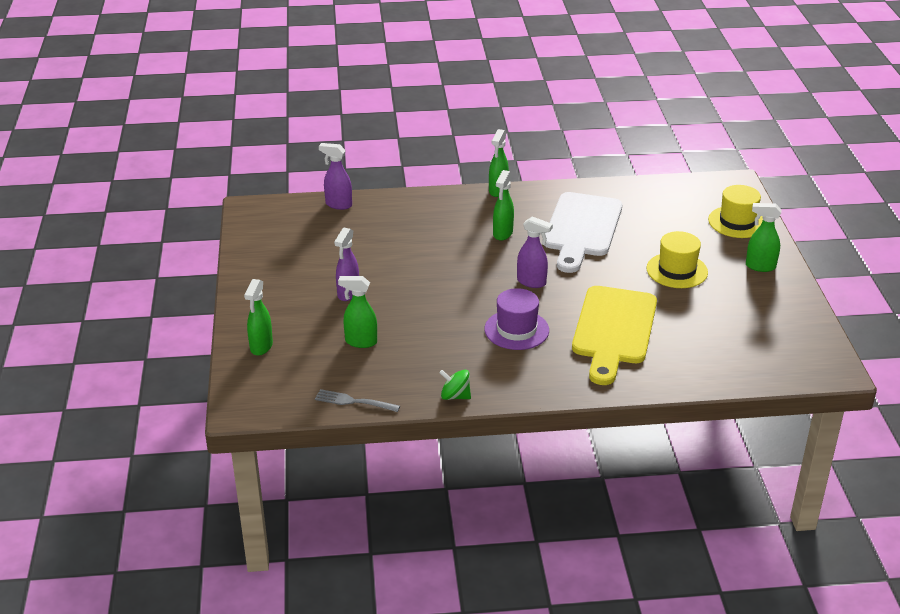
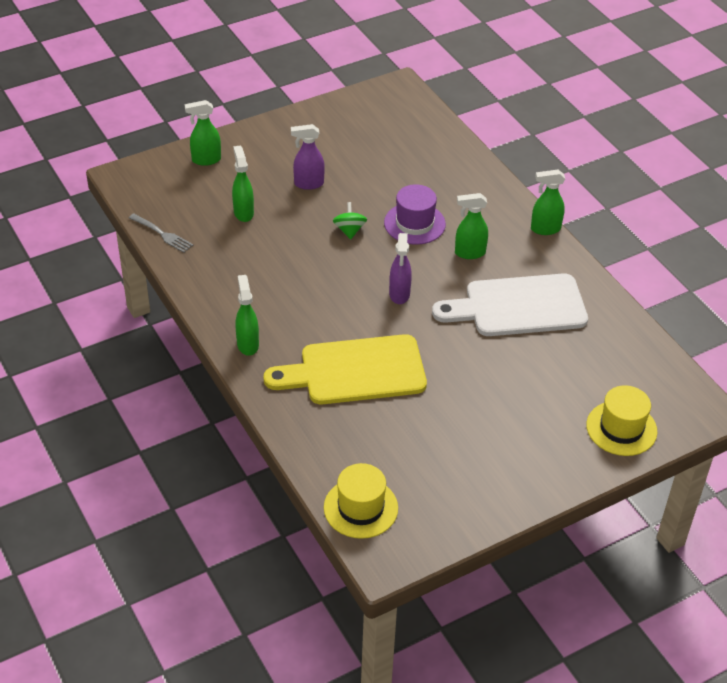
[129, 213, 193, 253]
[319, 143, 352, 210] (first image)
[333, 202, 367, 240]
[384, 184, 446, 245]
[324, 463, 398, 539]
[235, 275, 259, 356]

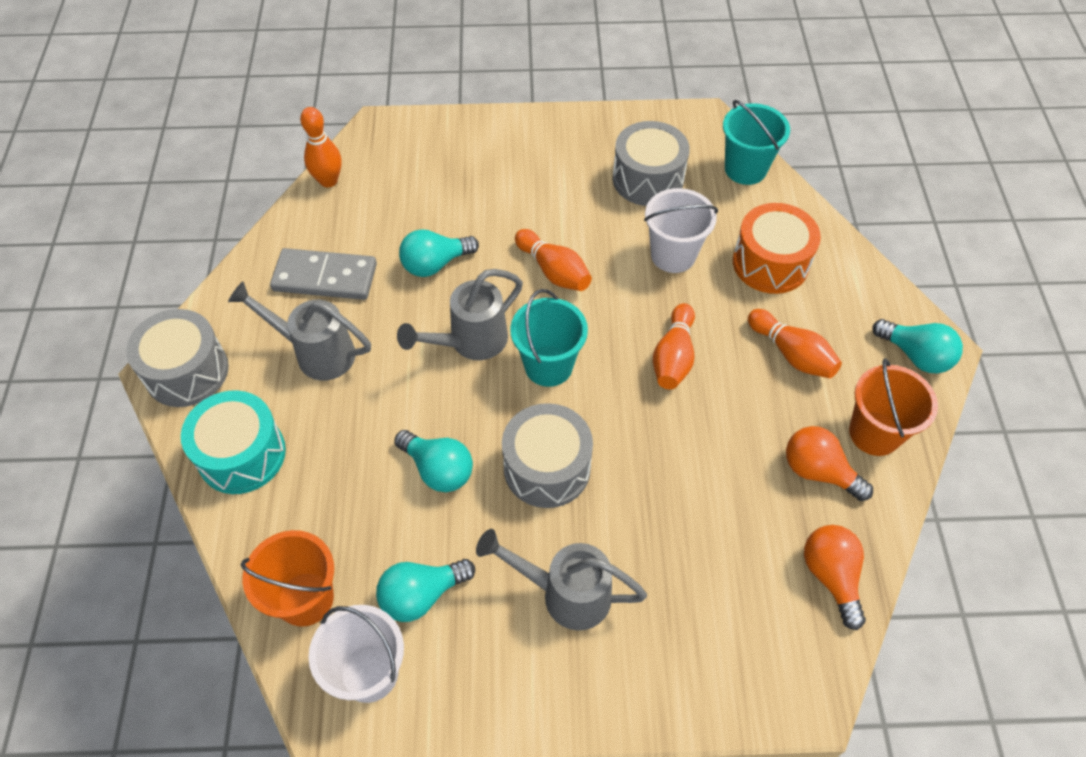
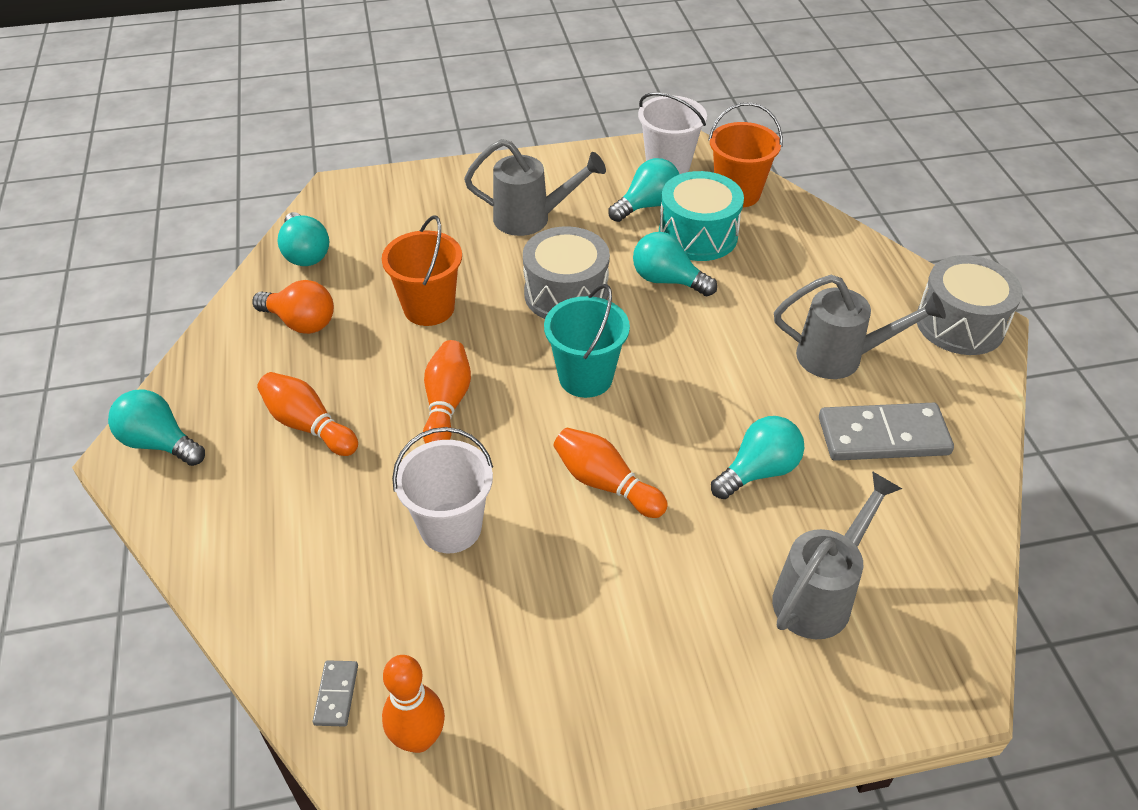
[659, 171, 744, 261]
[382, 655, 445, 753]
[772, 471, 902, 639]
[613, 121, 690, 206] (first image)
[313, 660, 358, 727]
[733, 203, 821, 294] (first image)
[278, 212, 329, 266]
[382, 216, 462, 326]

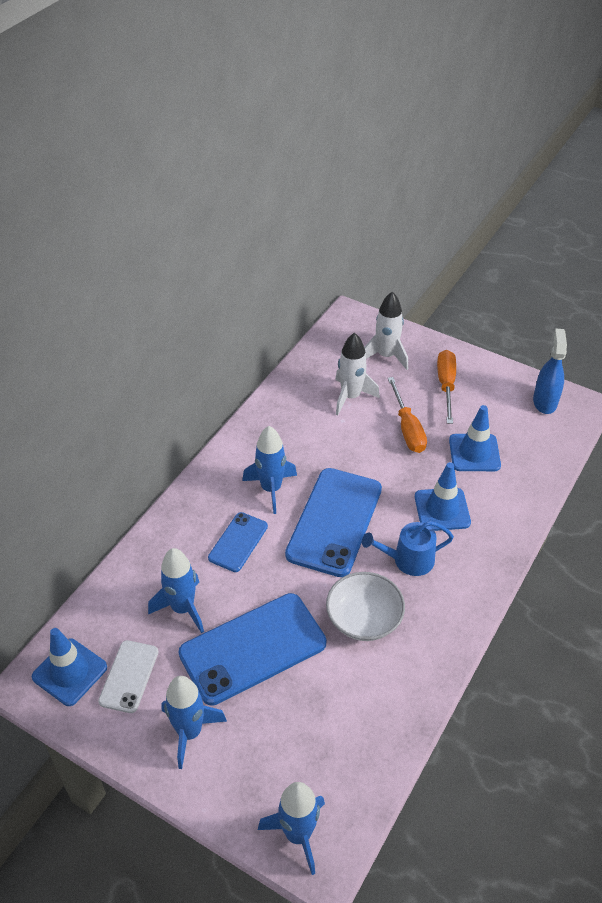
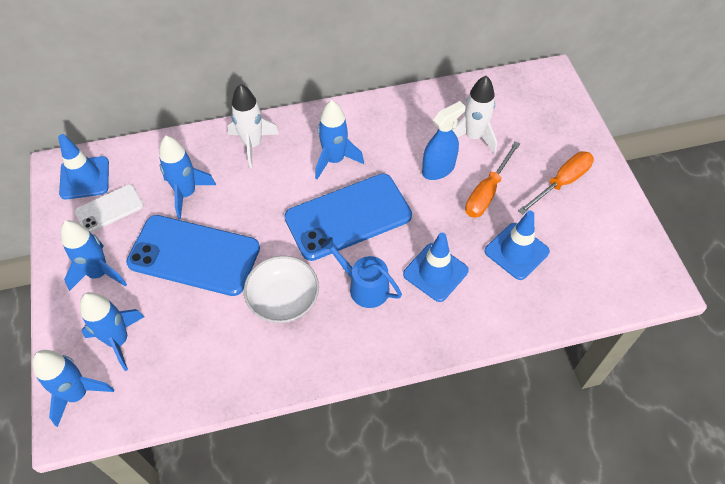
[208, 512, 268, 572] (first image)
[227, 84, 279, 168]
[422, 101, 466, 180]
[80, 292, 144, 371]

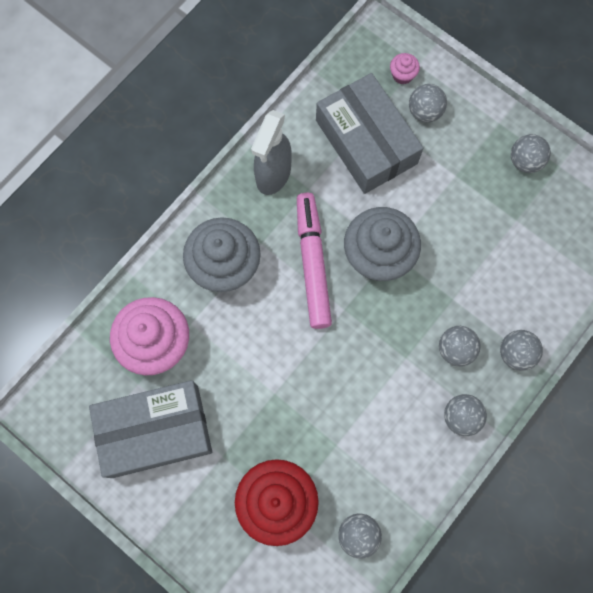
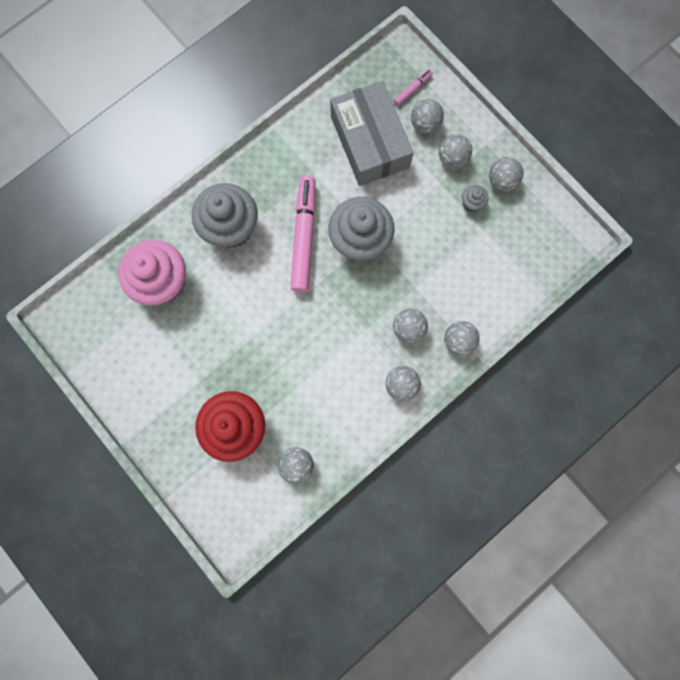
[89, 380, 212, 478] (first image)
[251, 110, 292, 195] (first image)
[394, 69, 433, 106]
[439, 134, 472, 169]
[462, 185, 488, 212]

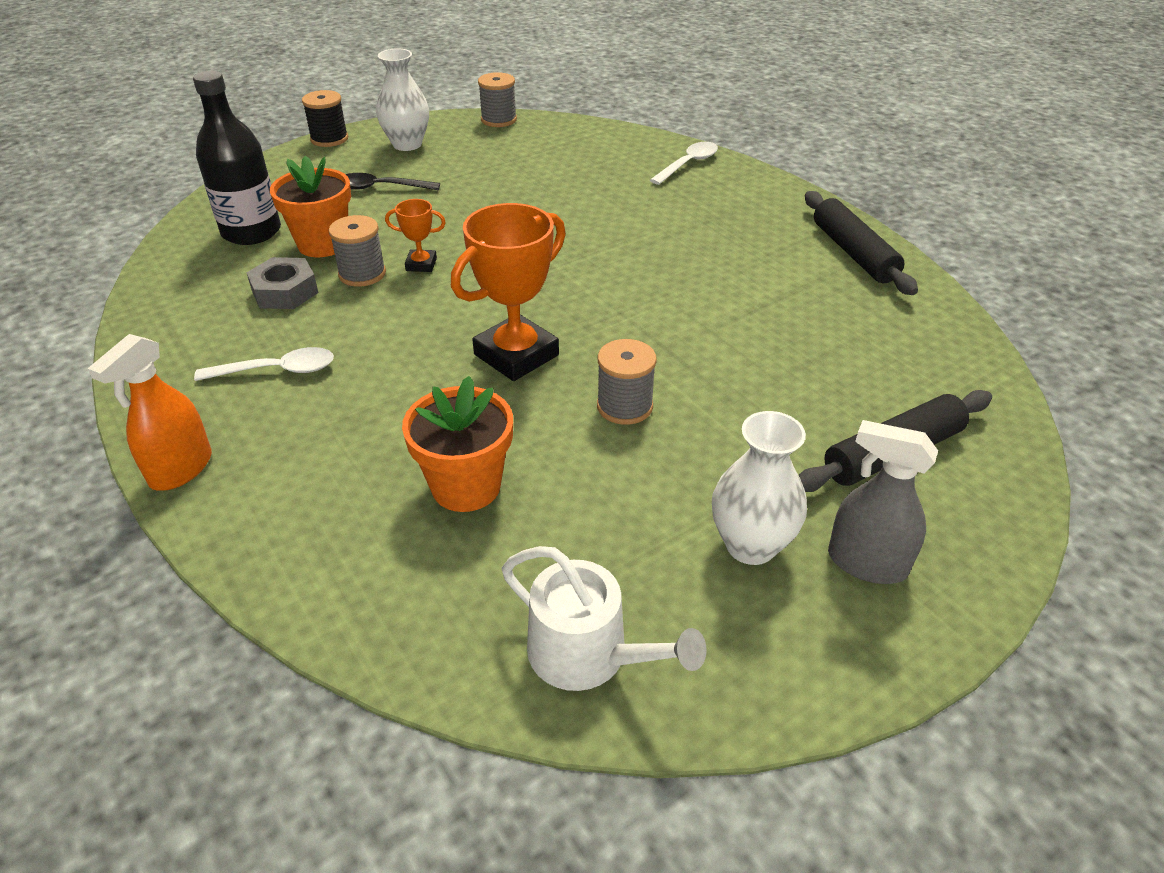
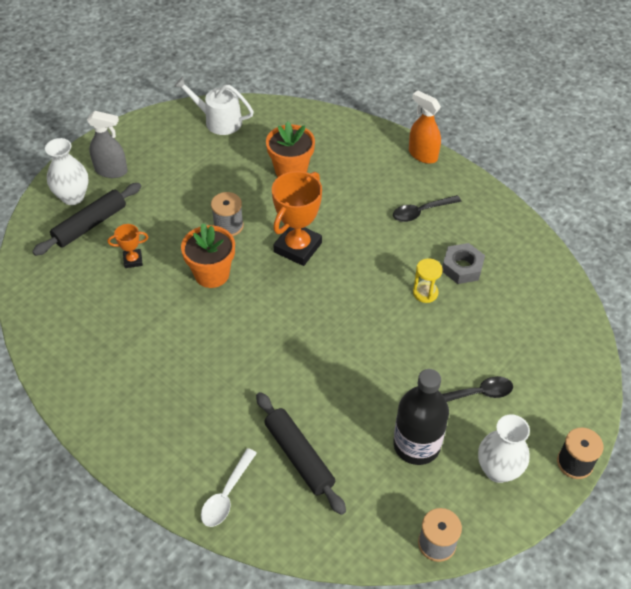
[409, 90, 441, 164]
[393, 369, 449, 465]
[393, 195, 461, 222]
[181, 223, 235, 288]
[413, 258, 443, 303]
[108, 224, 148, 268]
[45, 138, 89, 205]
[256, 392, 346, 515]

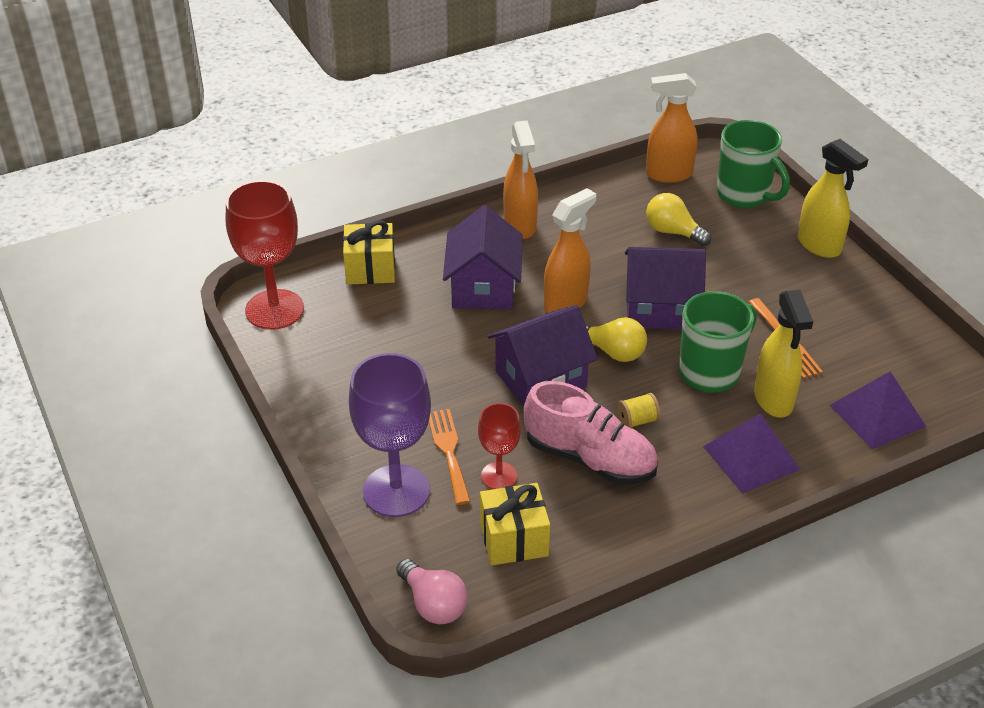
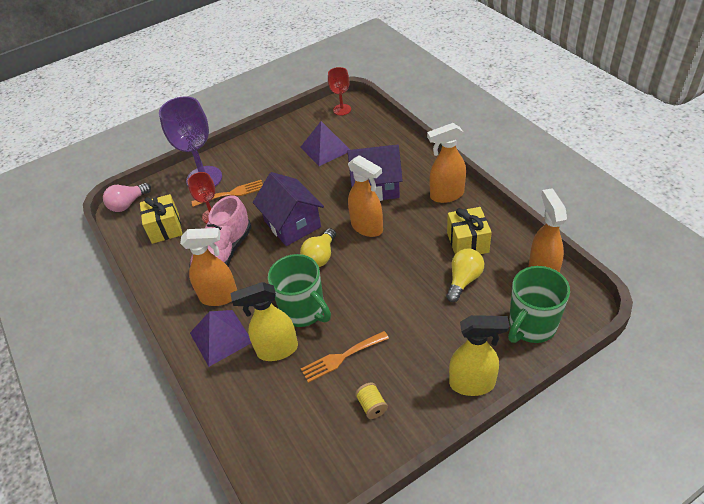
[328, 67, 351, 115]
[447, 207, 492, 254]
[355, 382, 388, 419]
[625, 247, 706, 330] (first image)
[449, 315, 509, 396]
[300, 121, 350, 166]
[180, 228, 237, 306]

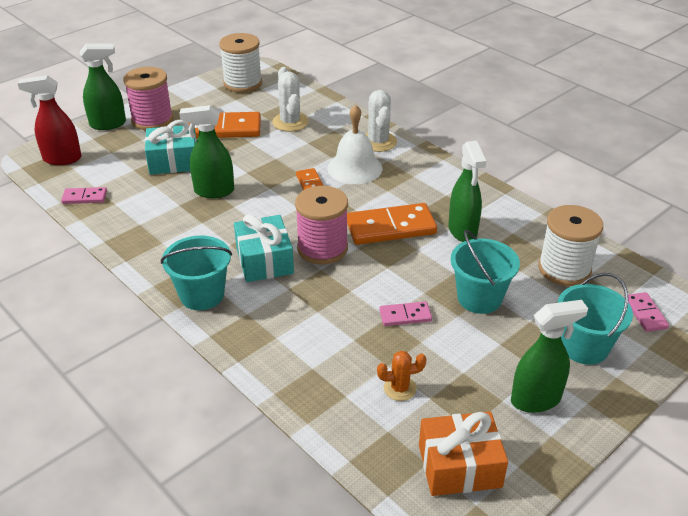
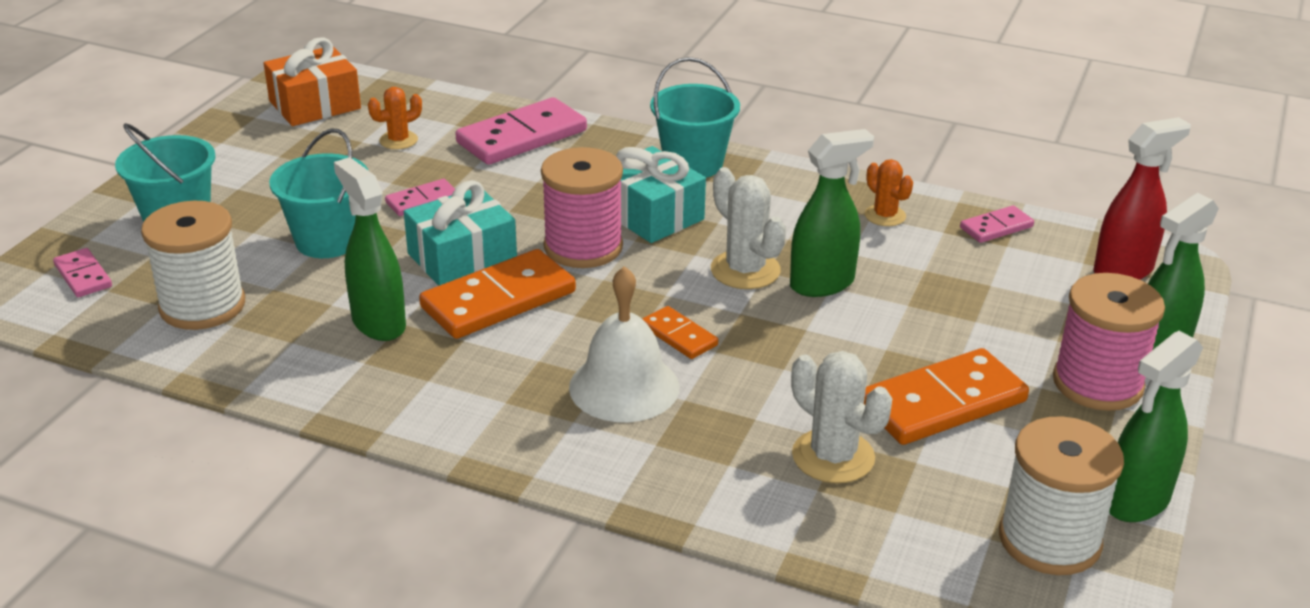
[404, 180, 517, 286]
[711, 167, 786, 289]
[1109, 331, 1203, 522]
[455, 97, 587, 165]
[865, 159, 913, 226]

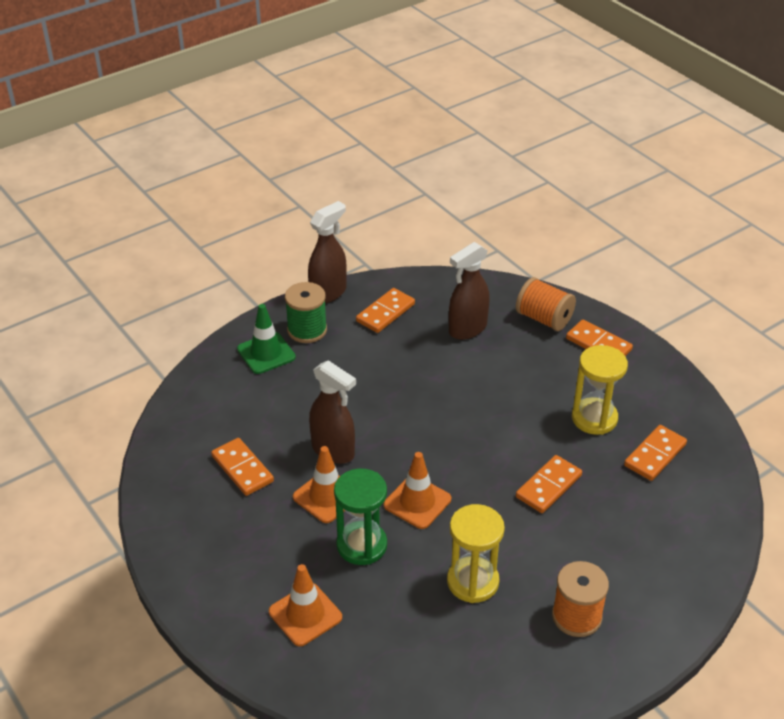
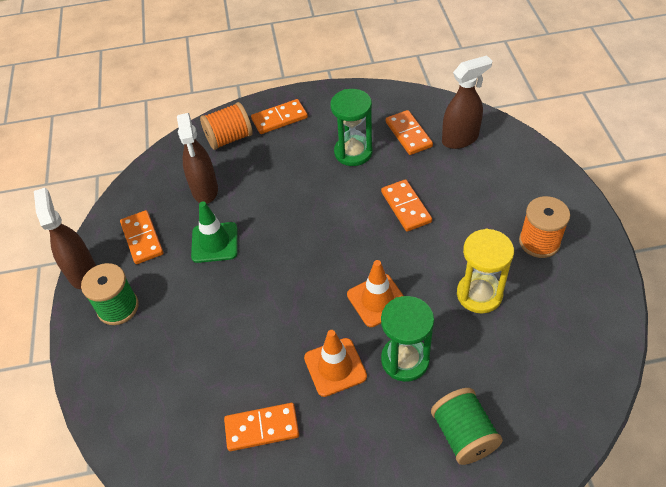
[191, 201, 237, 263]
[431, 388, 503, 465]
[442, 55, 492, 149]
[330, 89, 373, 166]

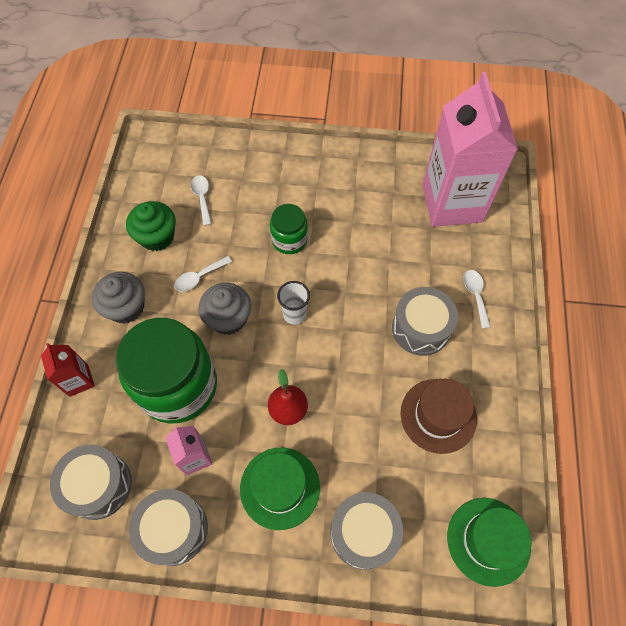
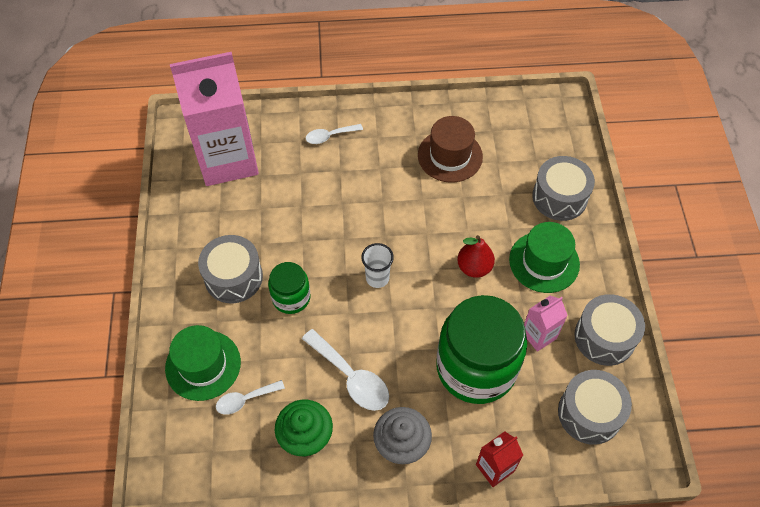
[302, 329, 389, 411]
[198, 283, 251, 335] (first image)
[198, 235, 263, 303]
[165, 325, 241, 401]

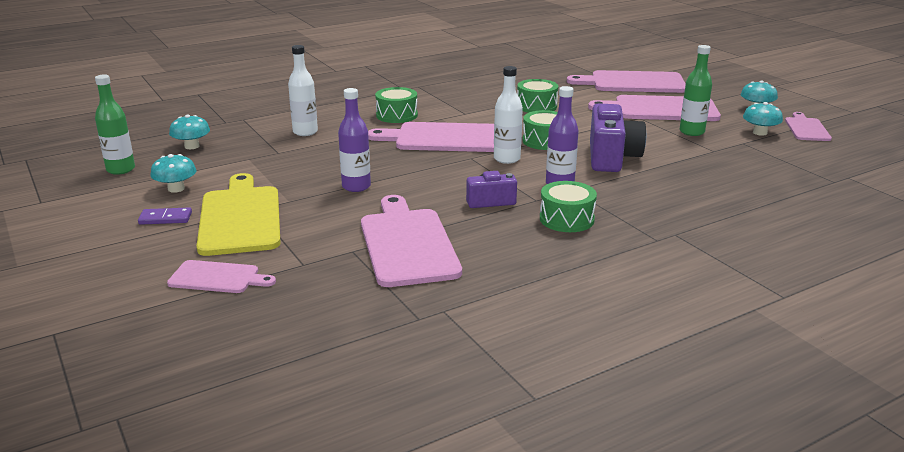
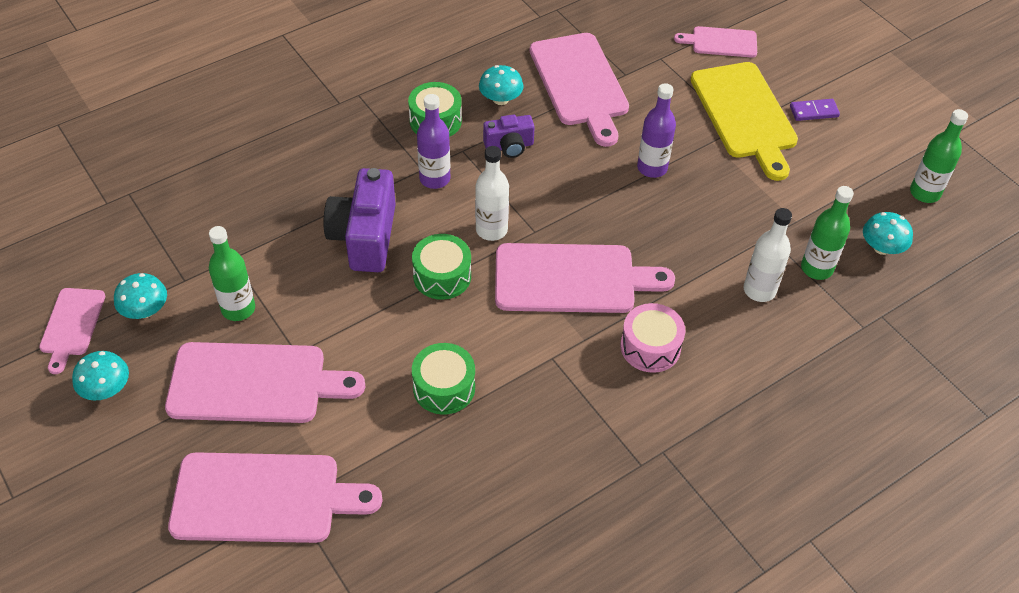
[479, 65, 523, 105]
[621, 303, 685, 373]
[801, 186, 854, 280]

